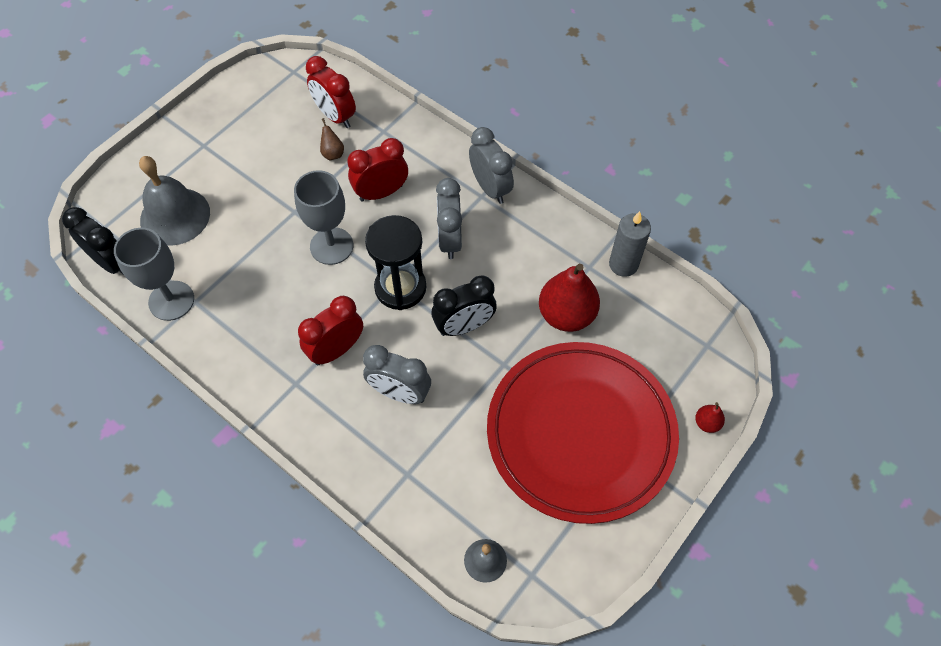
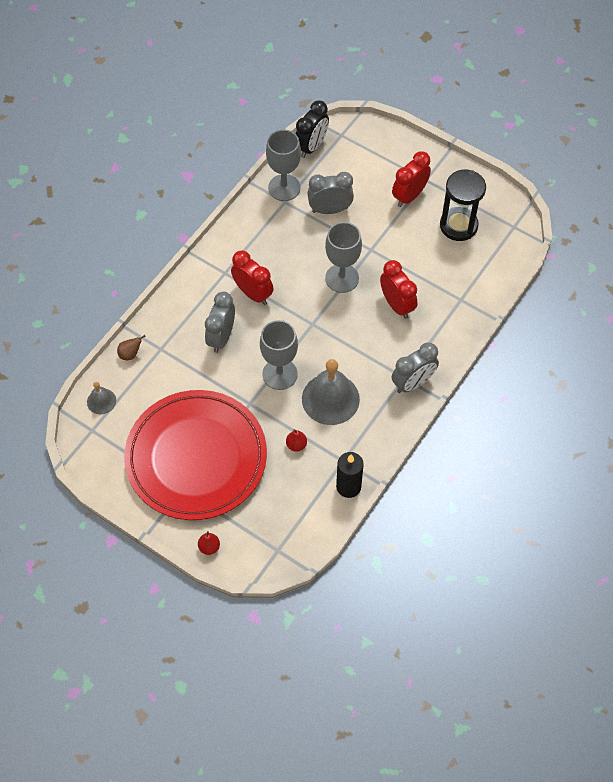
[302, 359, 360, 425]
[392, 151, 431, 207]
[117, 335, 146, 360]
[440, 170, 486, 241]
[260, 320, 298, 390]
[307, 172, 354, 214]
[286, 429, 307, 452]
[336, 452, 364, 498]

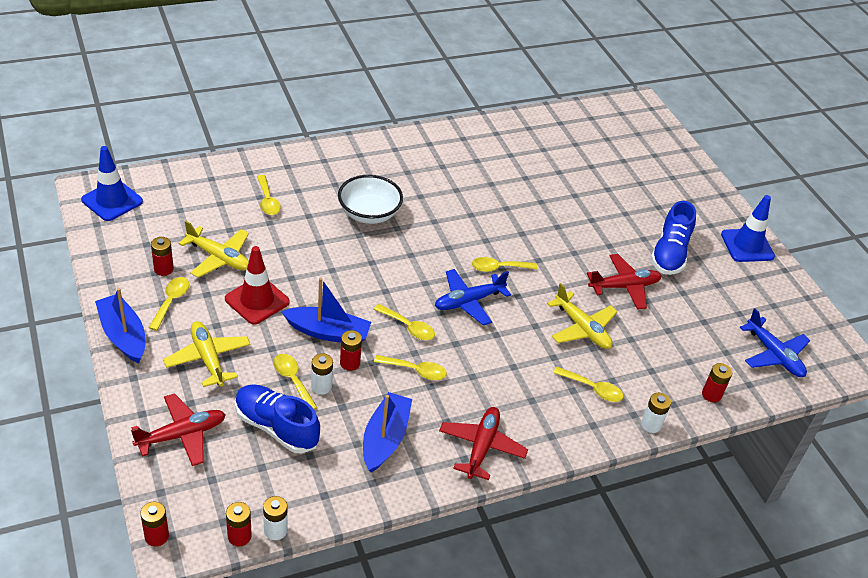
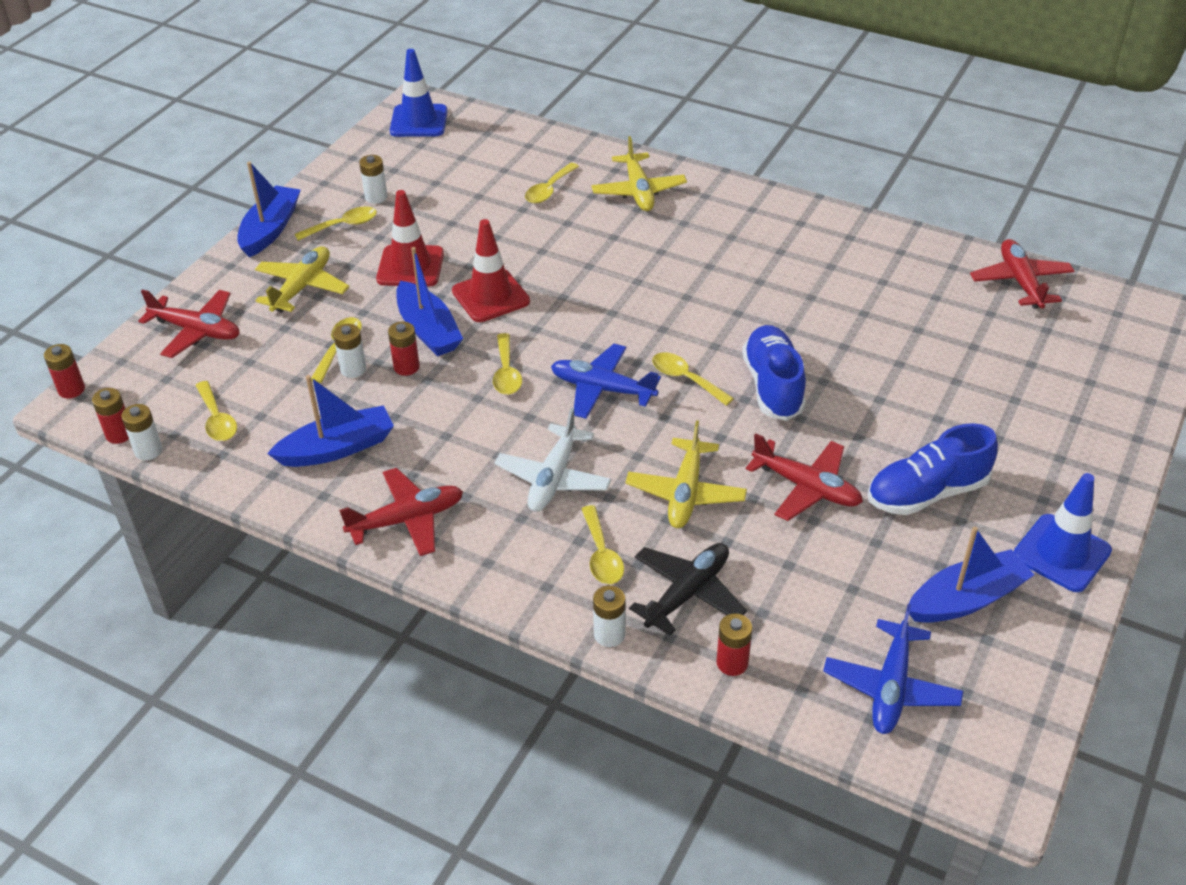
[359, 155, 388, 204]
[591, 136, 687, 211]
[742, 325, 806, 421]
[338, 175, 403, 224] (first image)
[195, 381, 237, 441]
[452, 219, 530, 322]
[494, 408, 611, 512]
[629, 543, 747, 636]
[909, 527, 1035, 623]
[970, 239, 1074, 309]

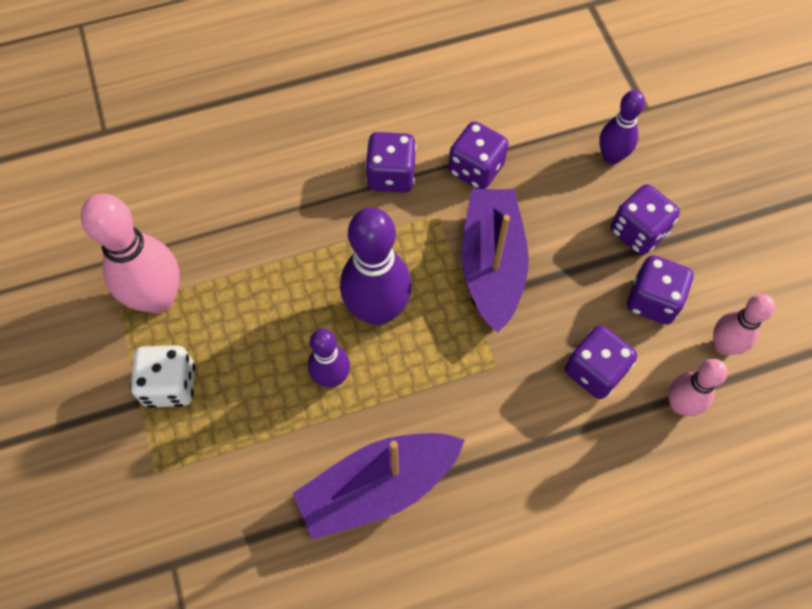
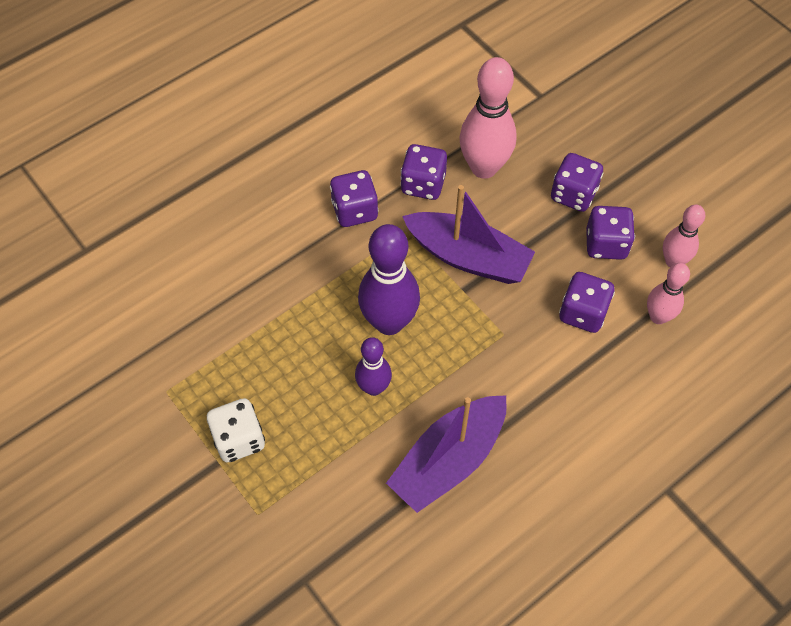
[459, 57, 517, 179]
[402, 185, 535, 284]
[599, 90, 645, 165] (first image)

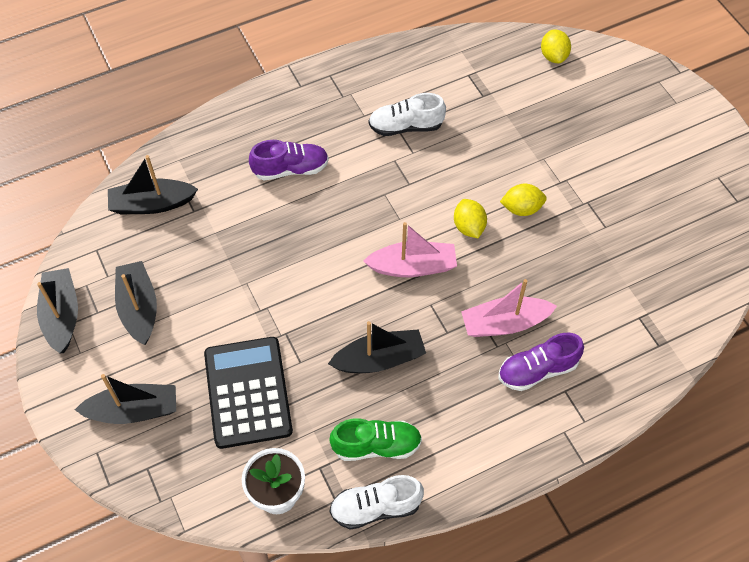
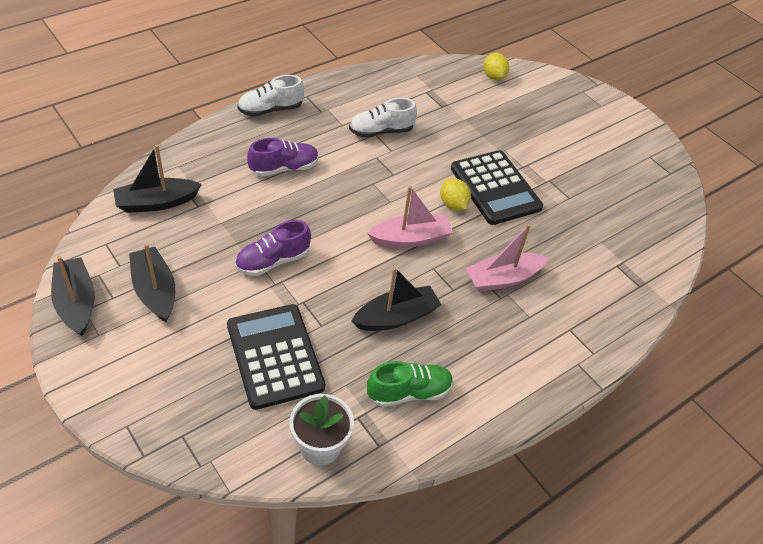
[75, 374, 176, 424] (first image)
[237, 75, 304, 117]
[235, 220, 311, 276]
[451, 150, 543, 225]

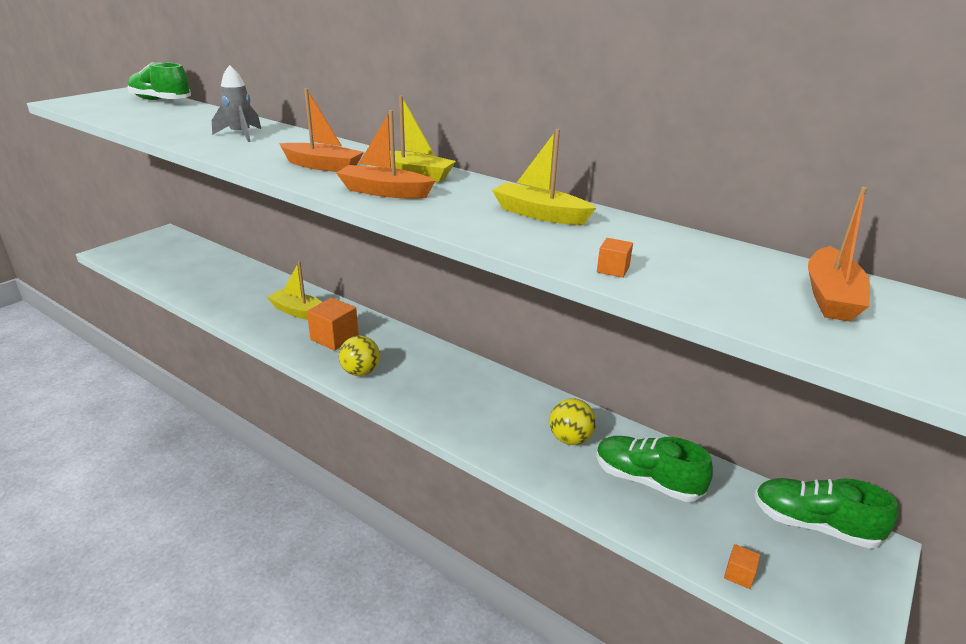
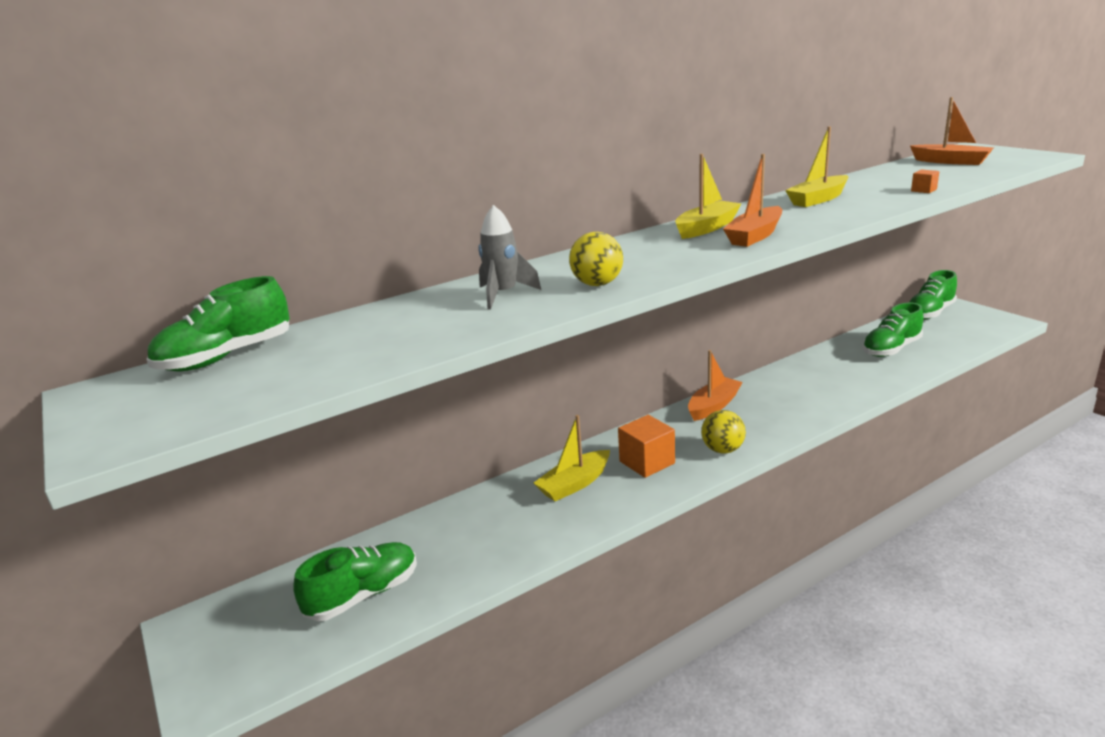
[688, 350, 743, 421]
[569, 232, 623, 286]
[724, 544, 760, 589] (first image)
[293, 542, 417, 621]

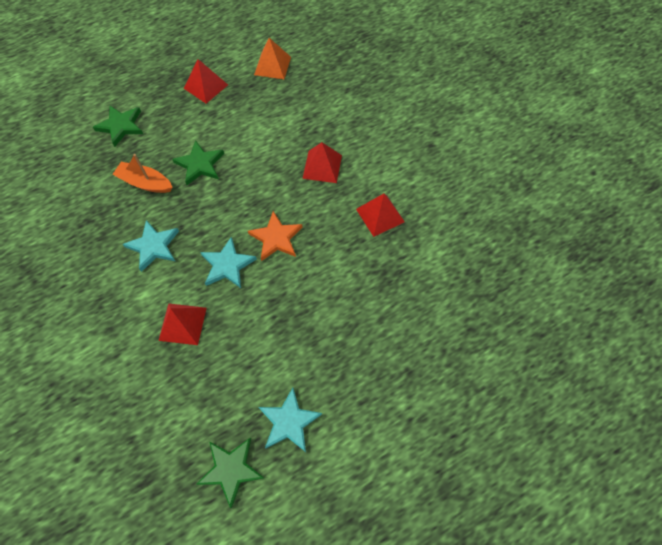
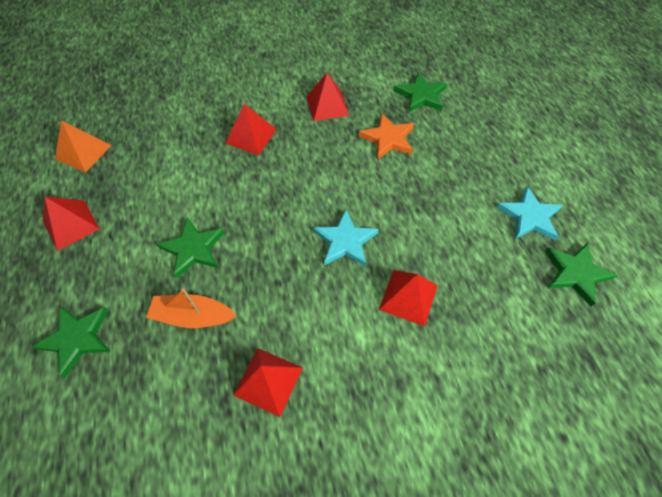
[146, 288, 236, 328]
[123, 220, 179, 272] (first image)
[359, 113, 414, 160]
[233, 348, 303, 417]
[394, 72, 447, 112]

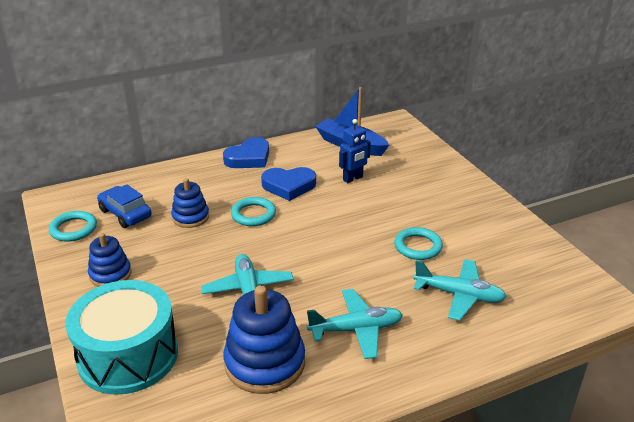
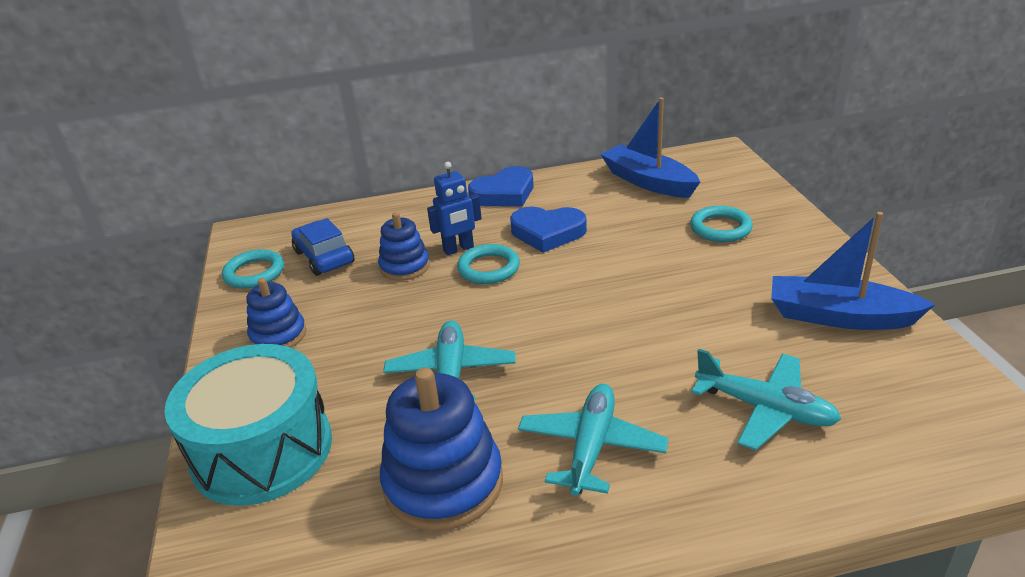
[518, 384, 669, 496]
[427, 162, 482, 255]
[690, 206, 753, 242]
[771, 212, 936, 330]

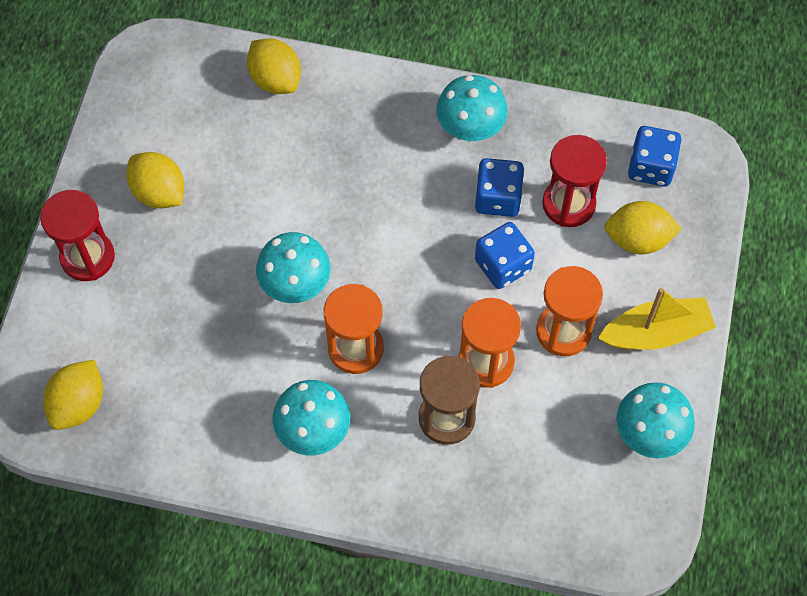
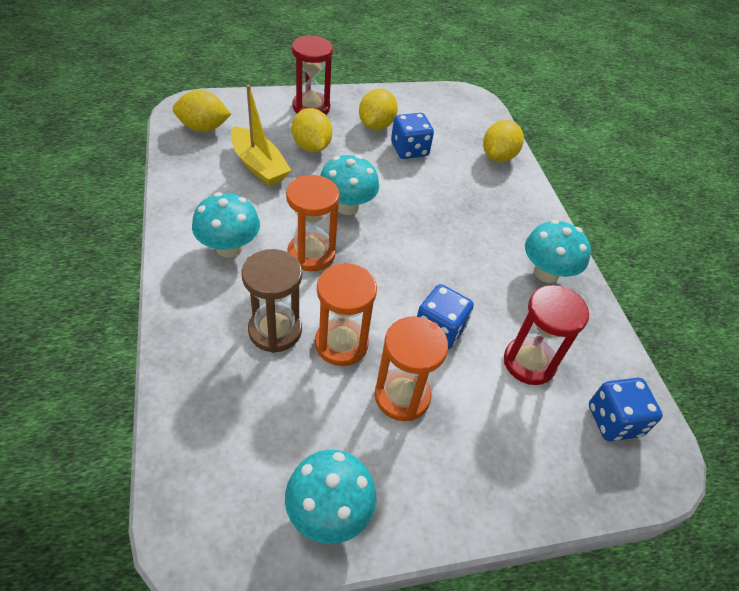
[391, 113, 434, 159]
[231, 85, 291, 186]
[292, 108, 332, 152]

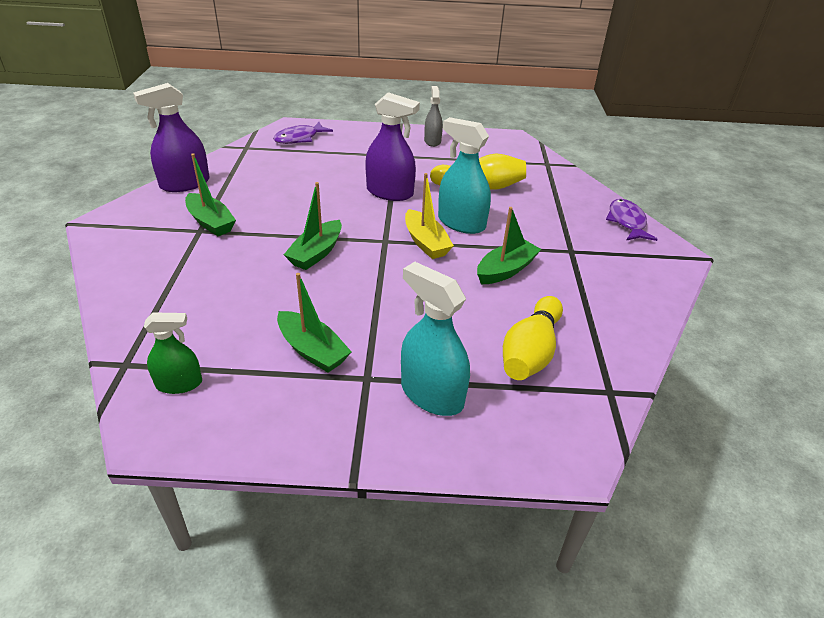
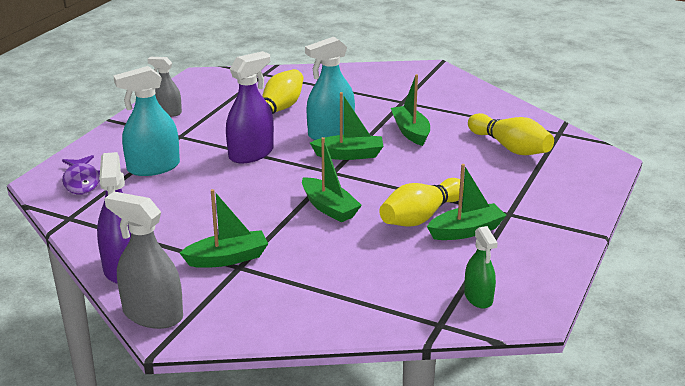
[464, 226, 498, 309]
[113, 66, 180, 176]
[310, 92, 383, 160]
[606, 199, 658, 241] (first image)
[104, 192, 183, 329]
[379, 178, 464, 227]

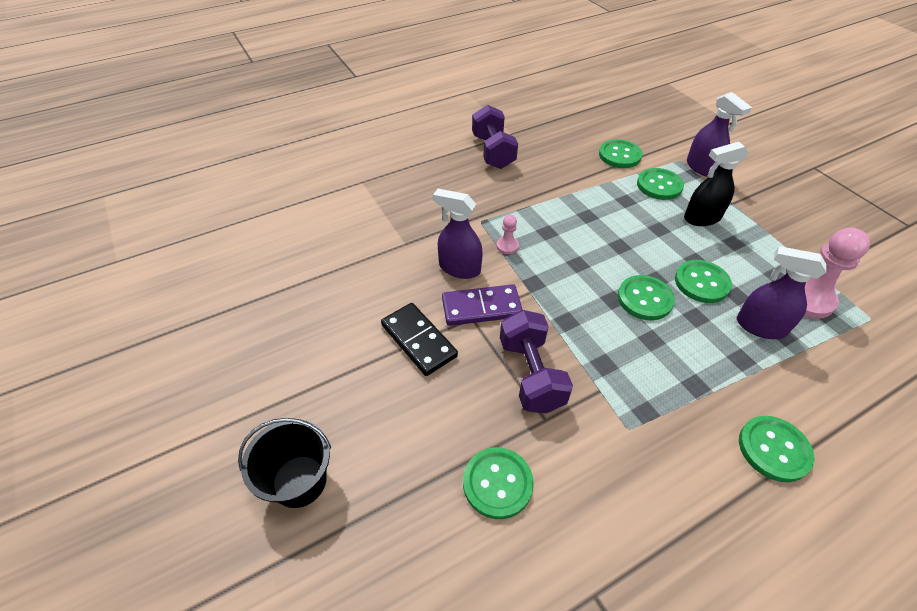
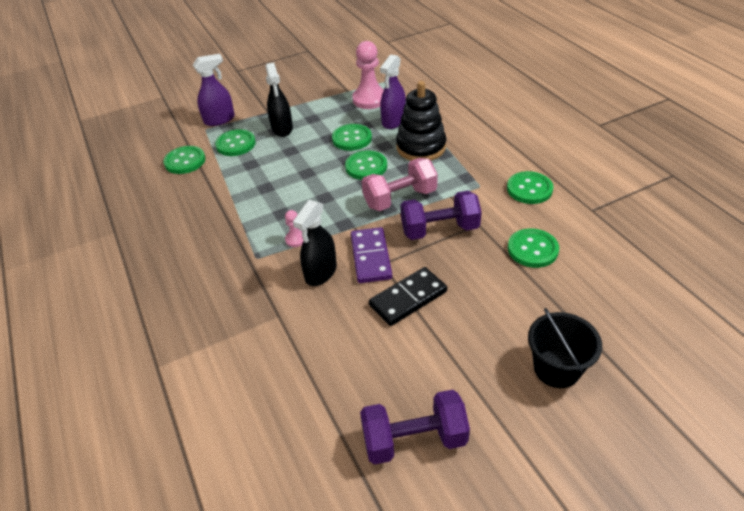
[293, 200, 337, 286]
[360, 390, 470, 465]
[507, 171, 553, 204]
[362, 158, 438, 211]
[396, 81, 446, 161]

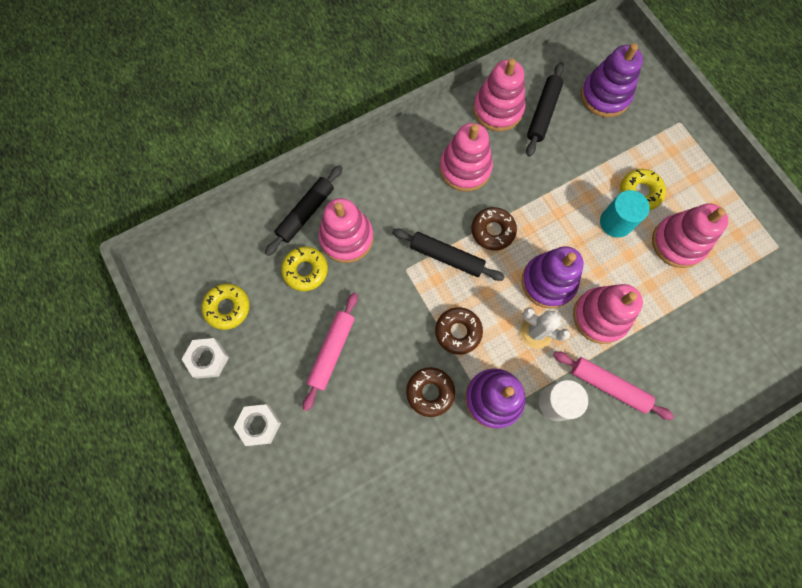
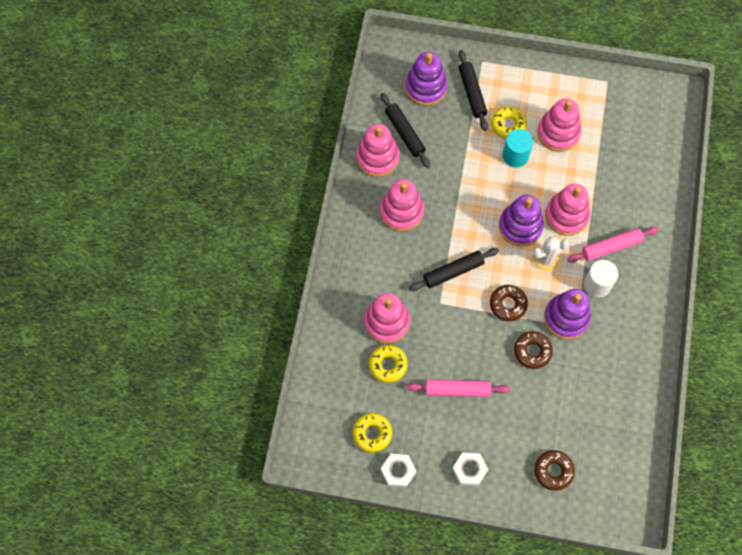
[458, 50, 488, 131]
[407, 379, 510, 397]
[534, 450, 575, 491]

